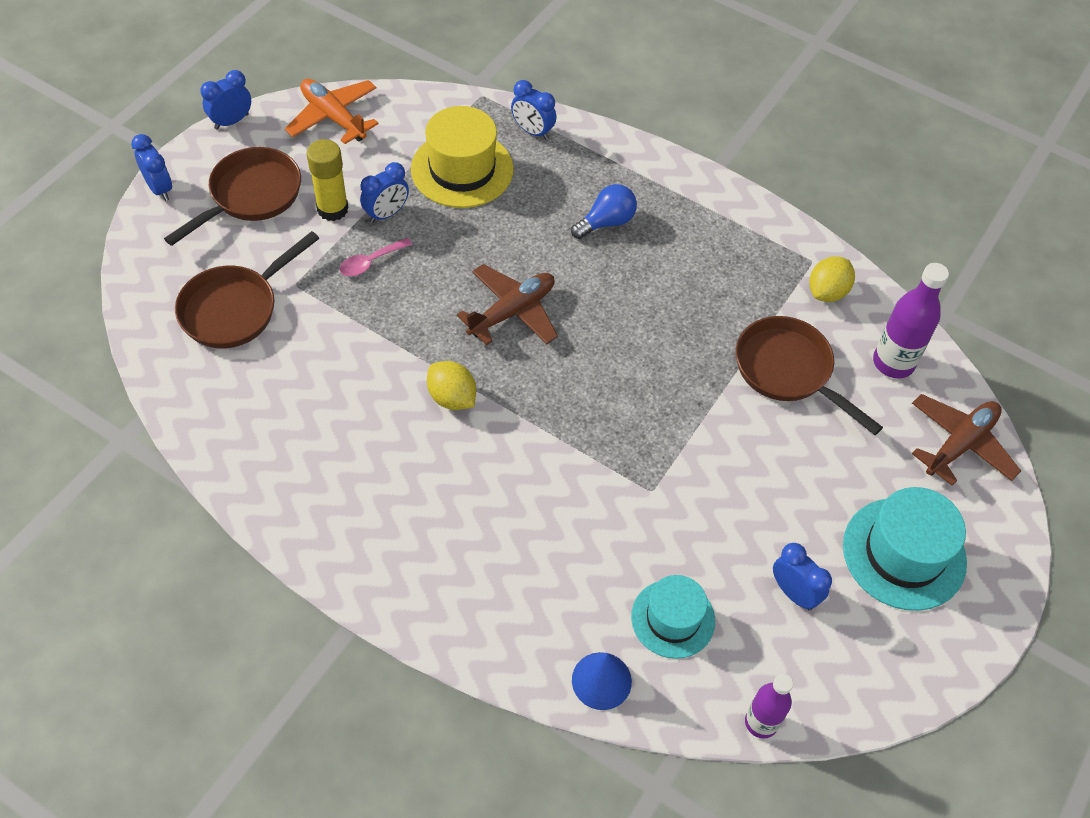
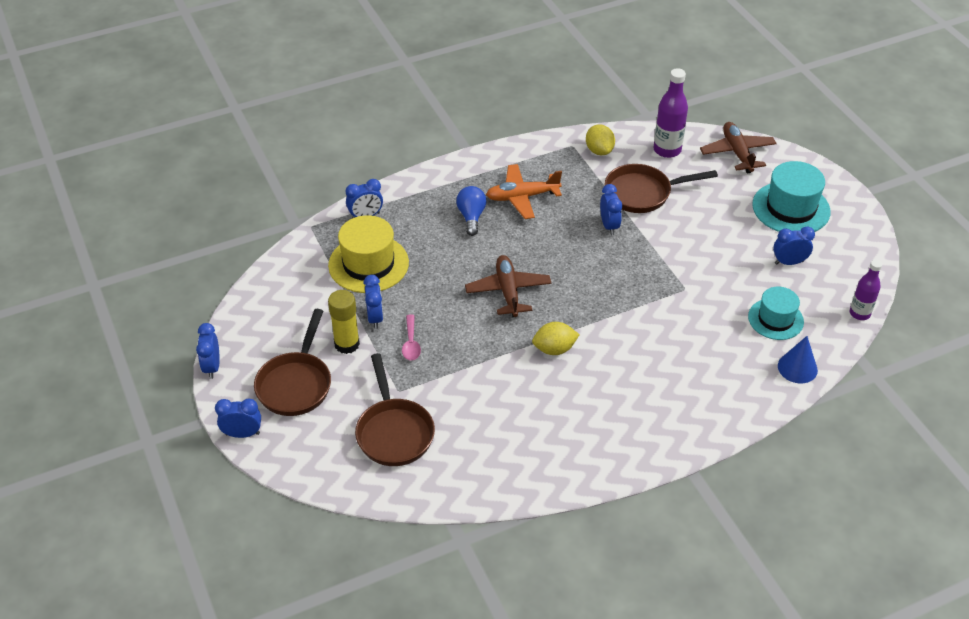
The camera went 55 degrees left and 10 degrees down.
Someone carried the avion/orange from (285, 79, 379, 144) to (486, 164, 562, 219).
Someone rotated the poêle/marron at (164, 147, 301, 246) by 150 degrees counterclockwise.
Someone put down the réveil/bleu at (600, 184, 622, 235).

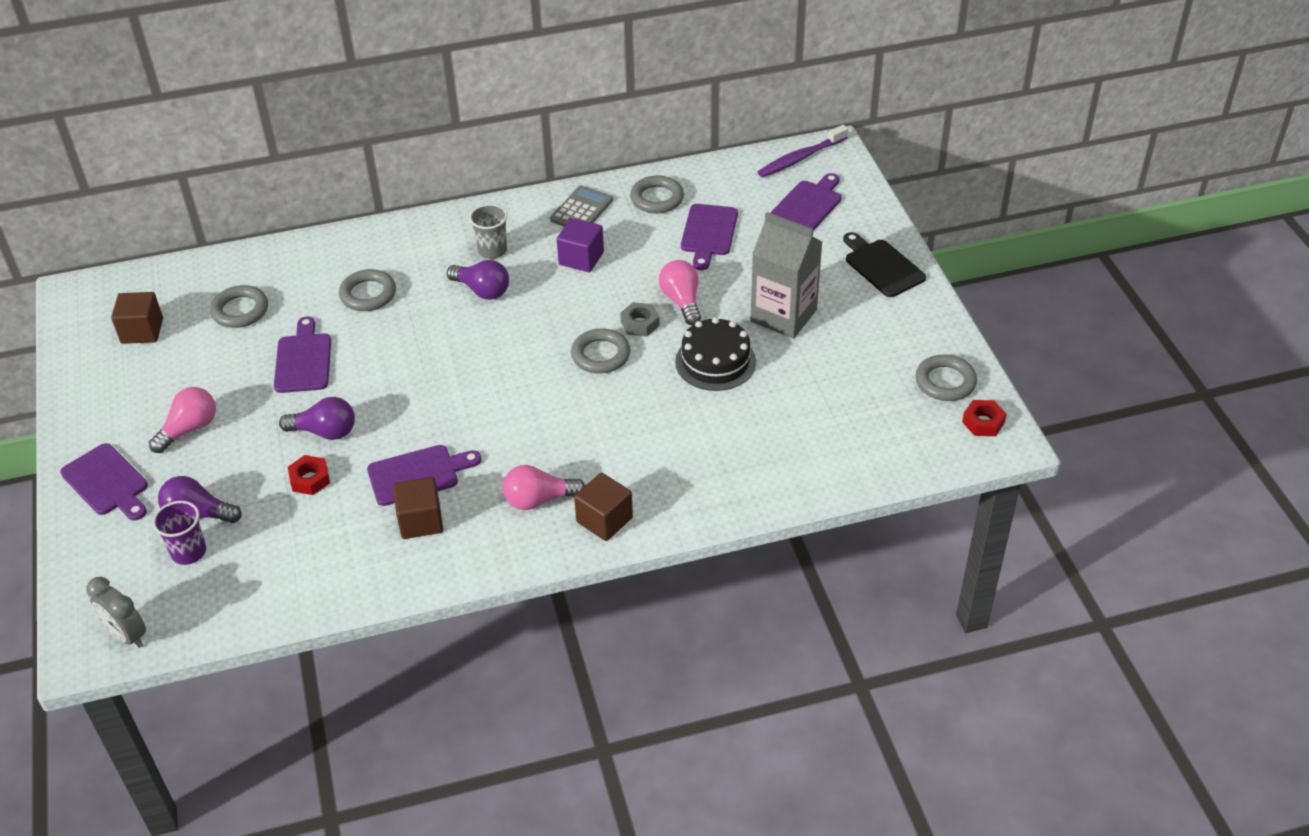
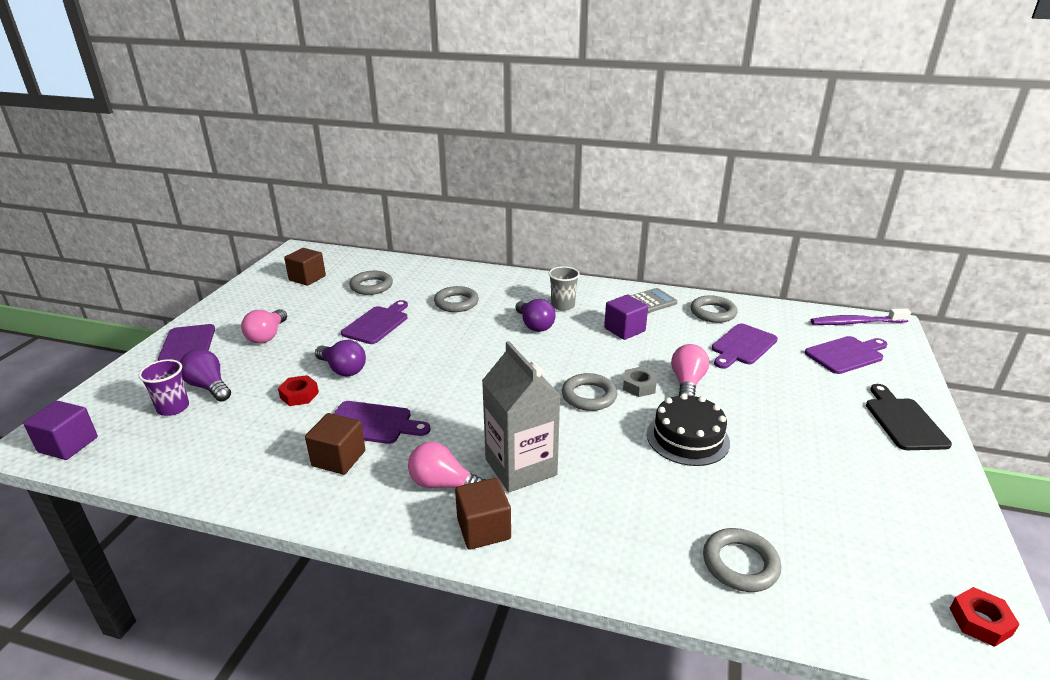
The camera went 30 degrees right and 15 degrees down.
Someone carried the brique de lait/gris from (750, 212, 822, 339) to (482, 341, 561, 492).
Someone carried the anneau/gris from (915, 355, 977, 401) to (703, 528, 781, 592).
Someone rotated the ampoule/rose at (149, 387, 216, 453) by 120 degrees clockwise.
Someone swapped the réveil/gris at (86, 577, 146, 648) for the cube/violet at (23, 401, 98, 460).

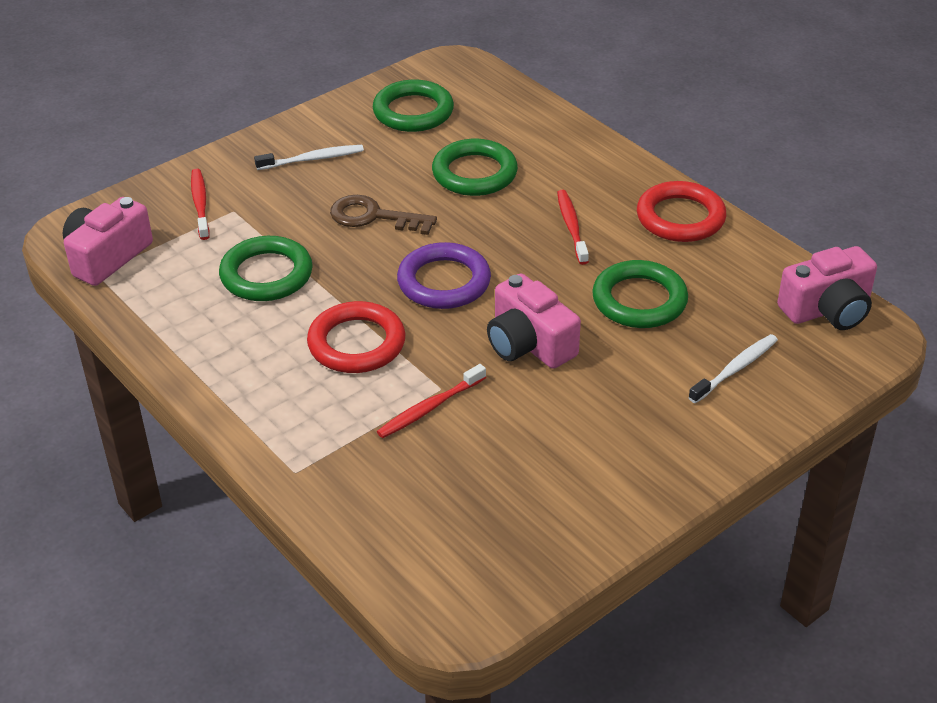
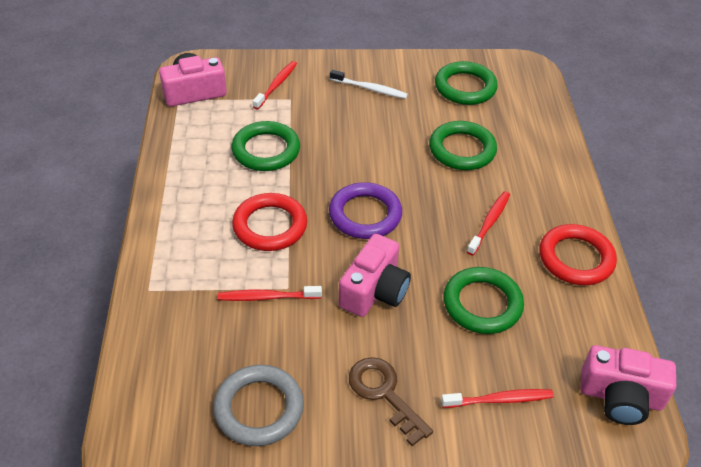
The camera went 35 degrees right and 5 degrees up.
Someone carried the clé/marron from (330, 195, 437, 235) to (349, 357, 433, 446).
Someone rotated the appareil photo/rose at (487, 274, 581, 369) by 150 degrees counterclockwise.
Someone repainted the brosse à dents/blanc at (688, 334, 778, 403), which became the brosse à dents/rouge at (441, 389, 554, 408).
Someone put down the anneau/gris at (213, 365, 304, 446).

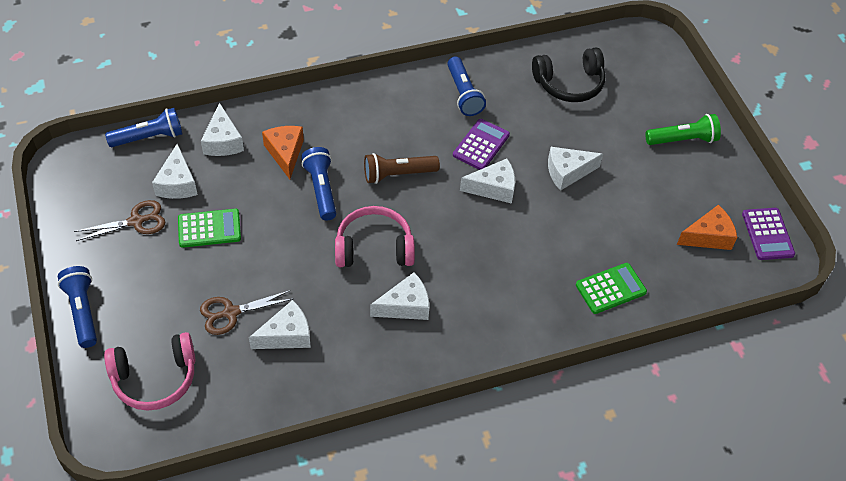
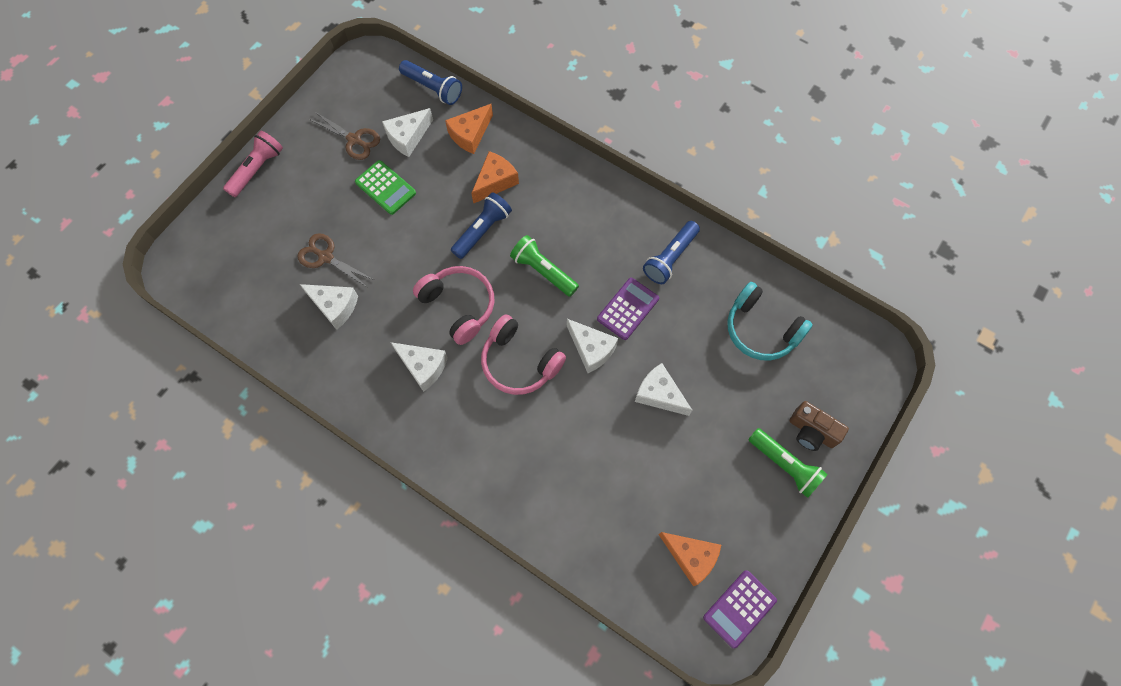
The camera went 55 degrees right and 15 degrees up.
Someone repainted the casque audio/noir at (532, 47, 605, 102), which became the casque audio/turquoise at (727, 282, 813, 361).
Someone repainted the fromage/blanc at (201, 103, 244, 156), which became the fromage/orange at (445, 104, 493, 154).
Someone rotated the calculatrice/violet at (453, 119, 510, 170) by 45 degrees counterclockwise.
Someone repainted the lampe de poche/marron at (364, 153, 440, 184), which became the lampe de poche/vert at (510, 235, 579, 297).
Someone took away the calculatrice/vert at (576, 263, 647, 314).
Someone repainted the lampe de poche/bleu at (58, 266, 97, 348), which became the lampe de poche/rose at (223, 131, 283, 197).
Someone carried the casque audio/rose from (104, 332, 196, 411) to (481, 314, 566, 395).
Someone put down the appareil photo/marron at (790, 401, 849, 451).

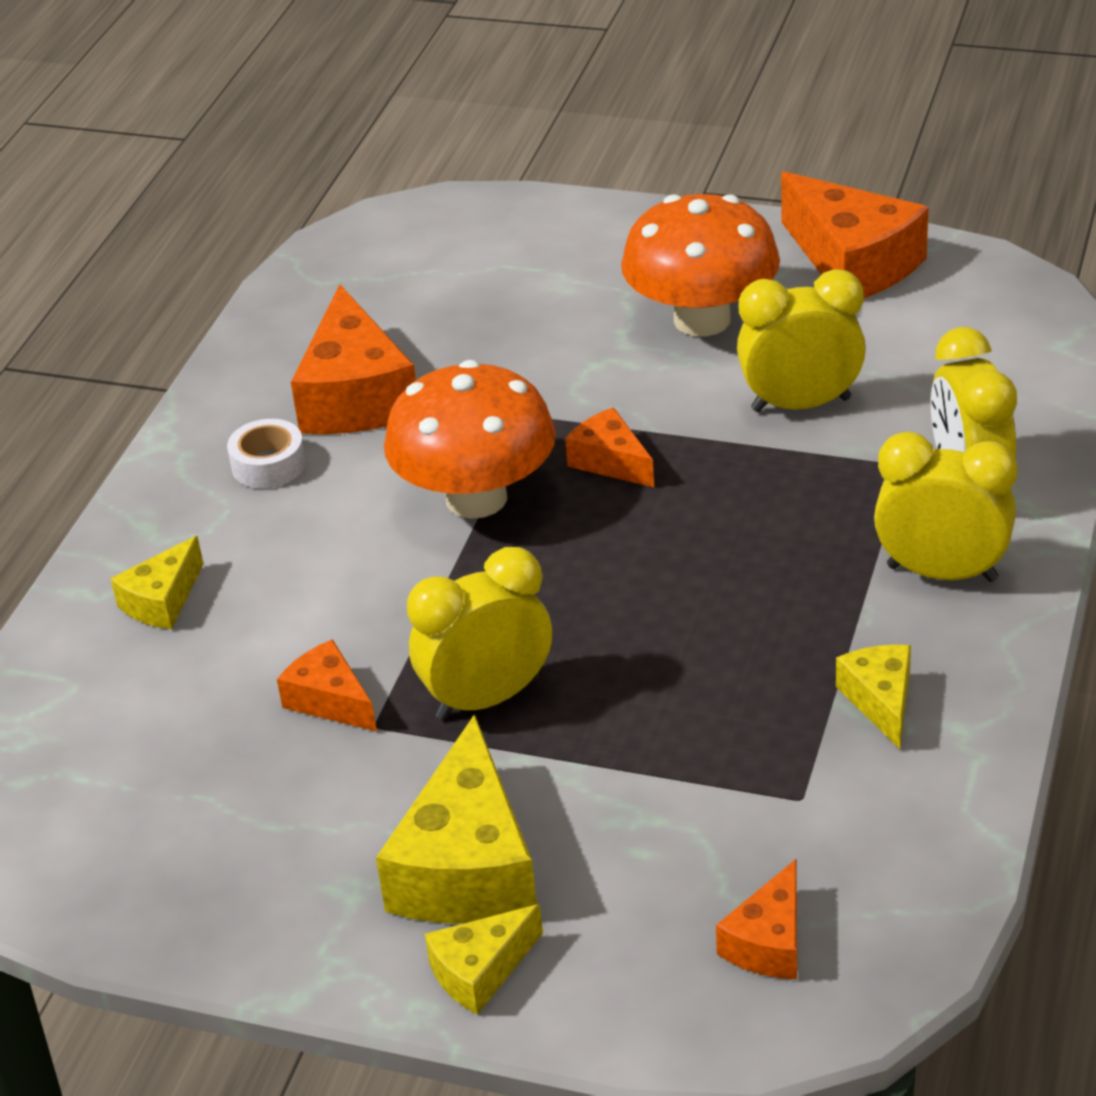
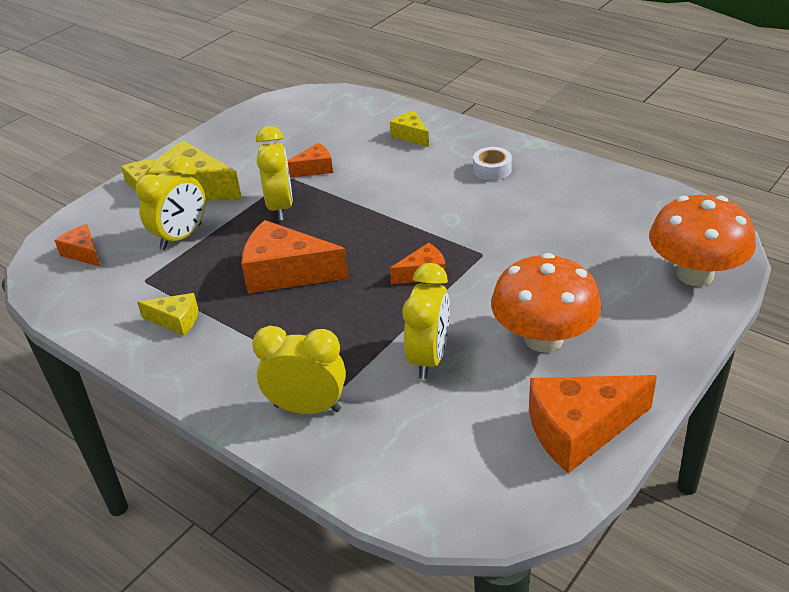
The camera went 110 degrees right and 0 degrees up.
Someone carried the fromage/orange from (291, 285, 416, 434) to (241, 220, 349, 294).
Someone carried the champignon/orange from (384, 360, 556, 519) to (649, 195, 756, 286).
Someone carried the réveil/jaune from (874, 432, 1017, 582) to (136, 155, 206, 250).

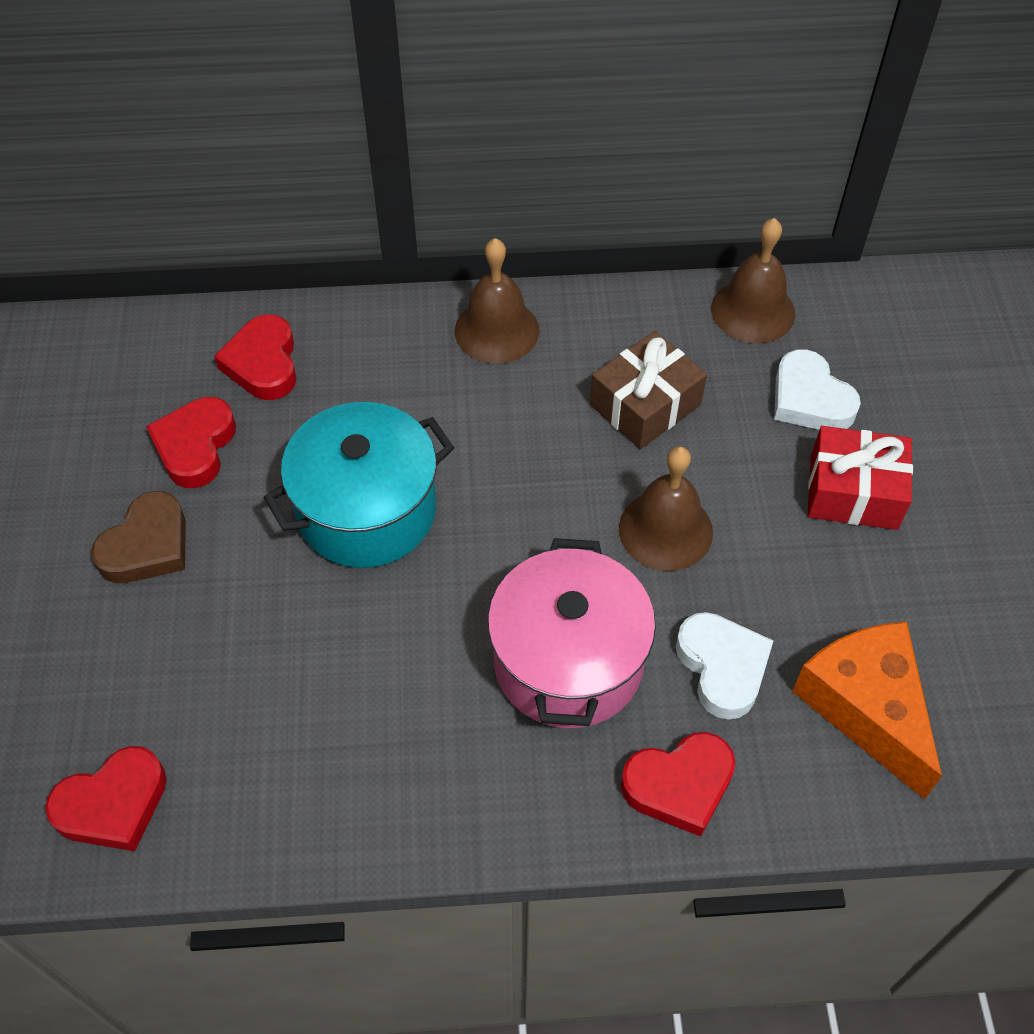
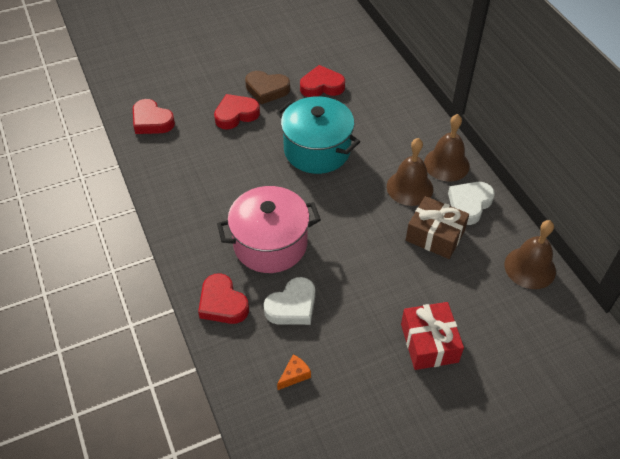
The camera went 70 degrees right and 5 degrees down.
Someone carried the cœur/rouge from (214, 314, 297, 400) to (214, 94, 260, 130).
Someone carried the cœur/blanc from (774, 349, 861, 430) to (448, 182, 495, 225).
Someone carried the cloche/marron from (619, 446, 713, 571) to (387, 138, 433, 206).
Someone scaled the fromage/orange at (792, 622, 942, 800) by 0.40.

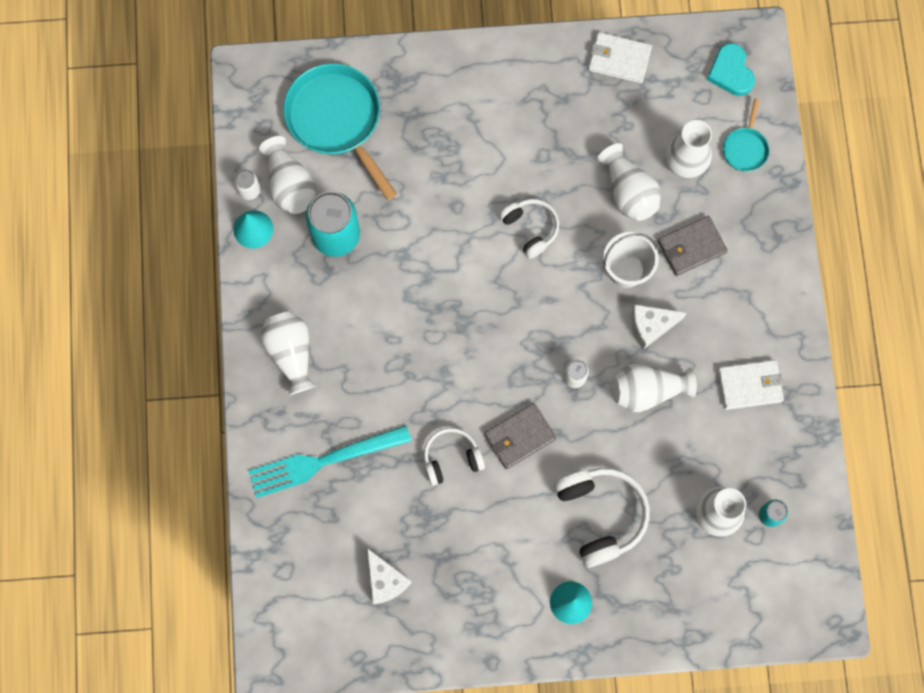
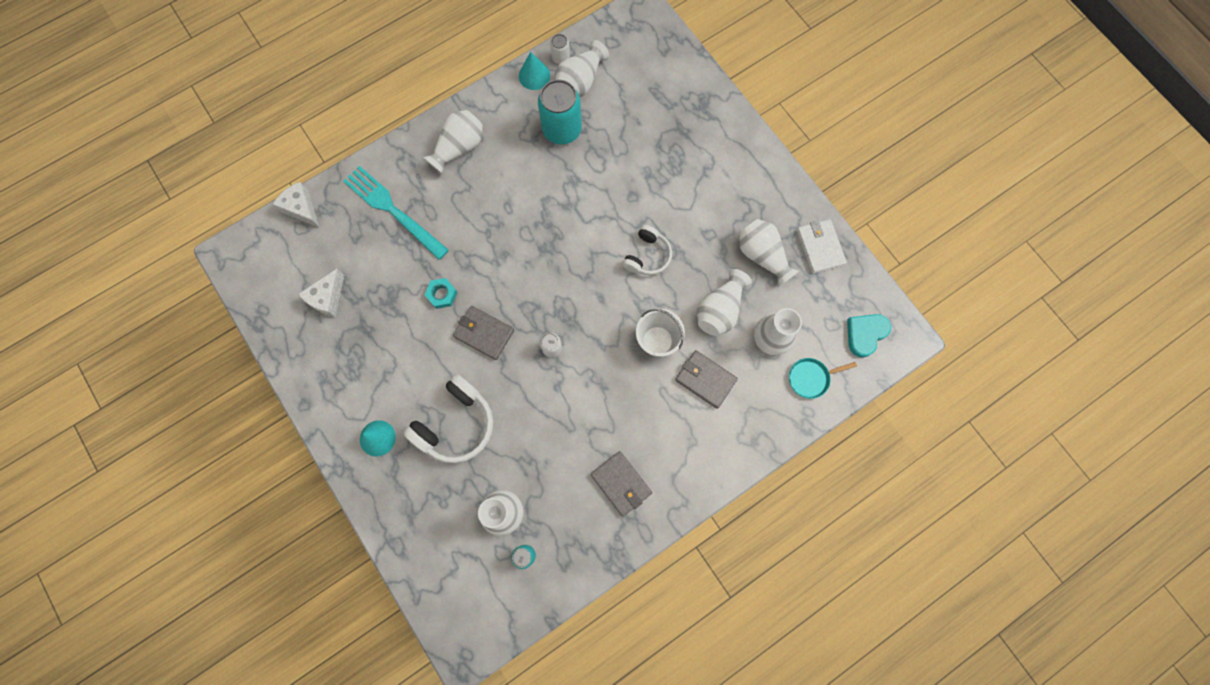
The camera went 60 degrees right and 0 degrees up.
Someone took away the poêle/turquoise at (283, 63, 397, 200).
Someone carried the fromage/blanc from (631, 304, 687, 350) to (273, 182, 320, 228).
Someone repainted the portefeuille/blanc at (718, 360, 784, 410), which became the portefeuille/gris at (591, 451, 652, 517).
Someone carried the vase/blanc from (612, 364, 697, 412) to (739, 219, 799, 286).
Someone swapped the casque audio/blanc at (424, 428, 485, 486) for the écrou/turquoise at (424, 278, 457, 309).

